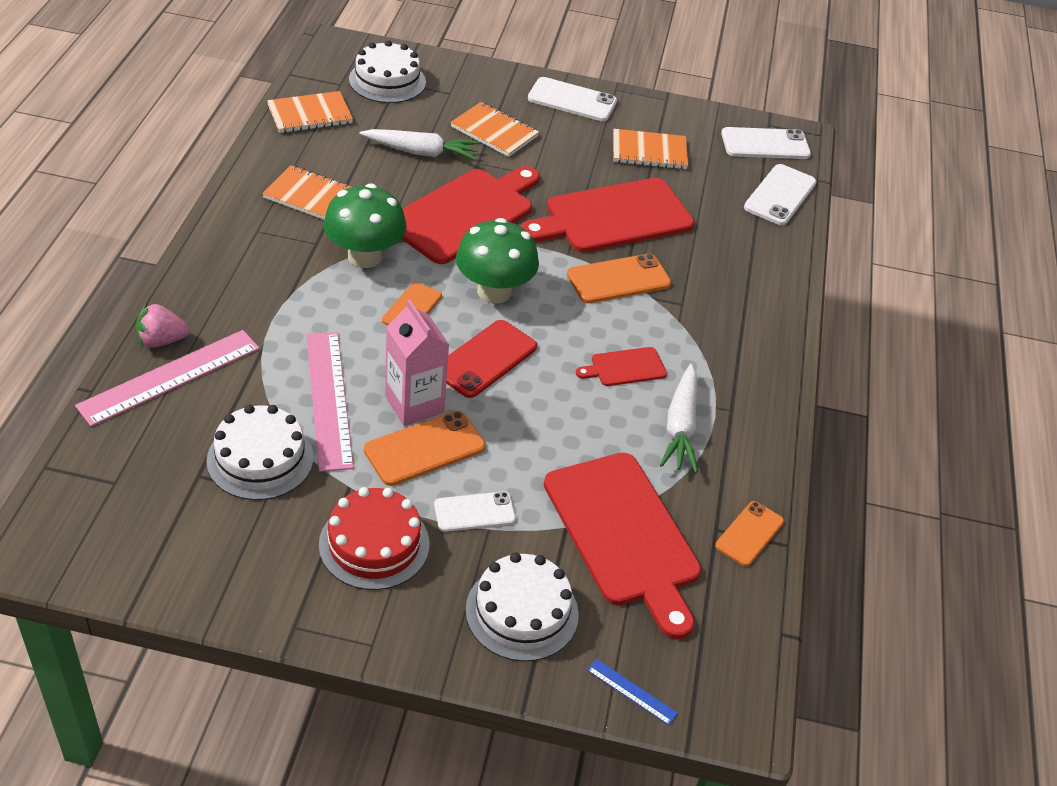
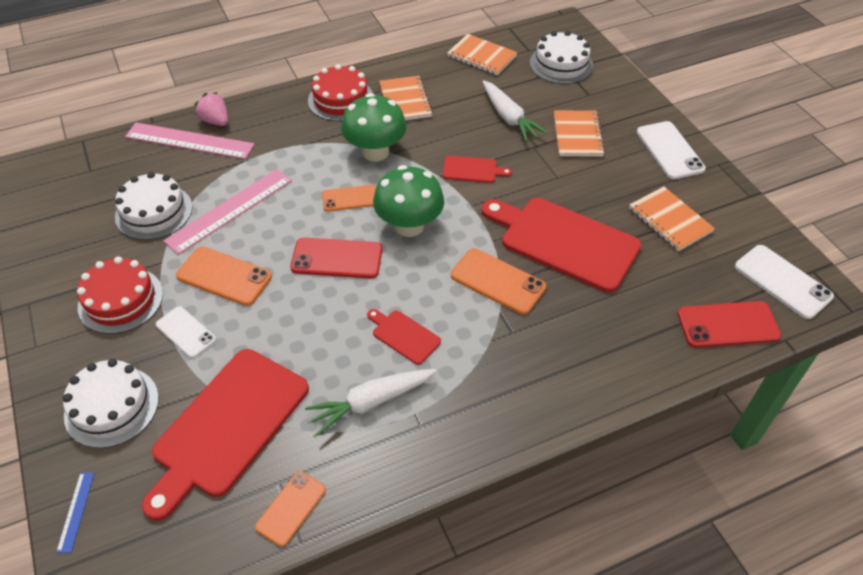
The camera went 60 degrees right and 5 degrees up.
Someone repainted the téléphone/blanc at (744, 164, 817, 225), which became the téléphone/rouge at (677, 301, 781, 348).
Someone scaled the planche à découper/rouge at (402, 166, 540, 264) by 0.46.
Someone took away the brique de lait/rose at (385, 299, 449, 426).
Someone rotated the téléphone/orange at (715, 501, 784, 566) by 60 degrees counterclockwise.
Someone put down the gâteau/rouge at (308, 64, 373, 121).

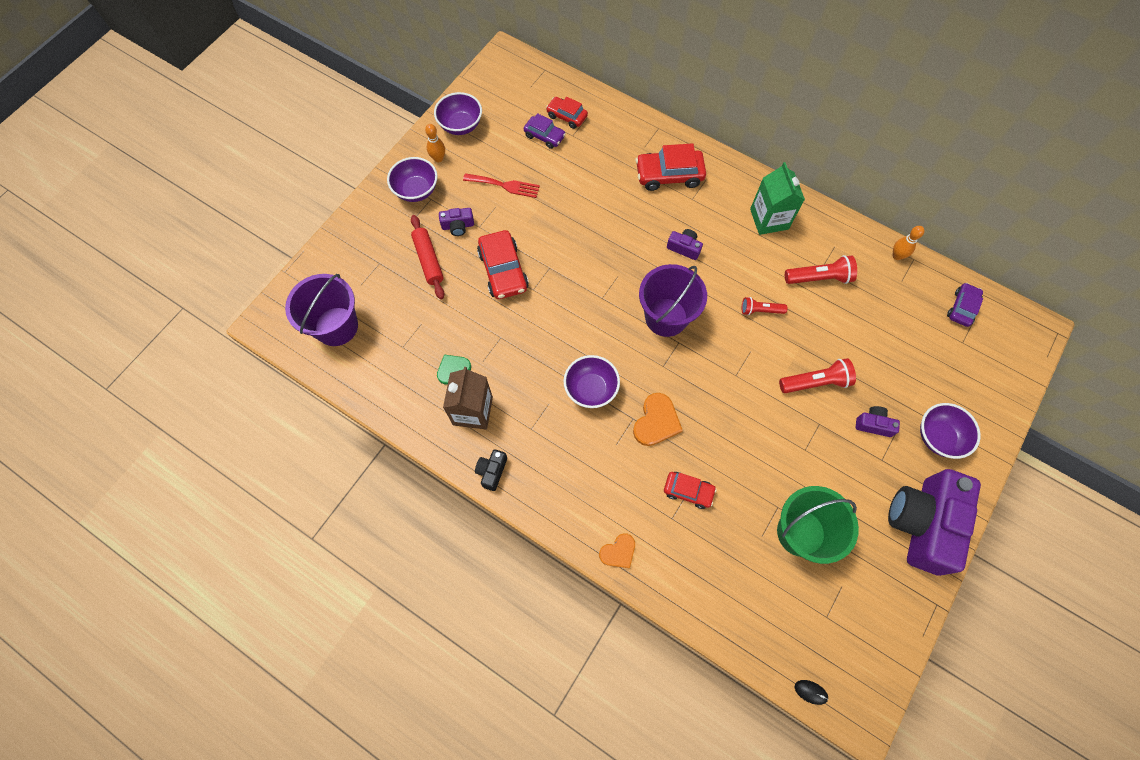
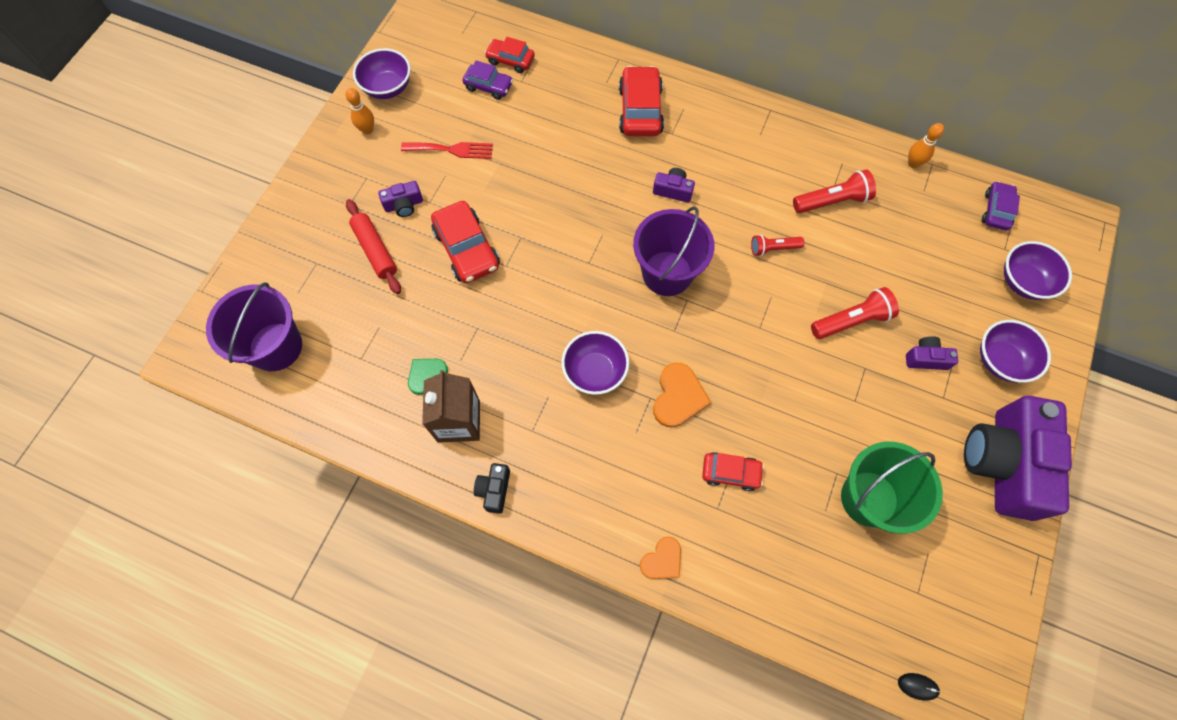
The camera went 10 degrees left and 0 degrees up.
Someone rotated the voiture/rouge at (635, 143, 706, 191) by 105 degrees clockwise.
Someone carried the bol/violet from (387, 157, 438, 202) to (1004, 241, 1072, 300).
Someone took away the brique de lait/vert at (750, 162, 805, 235).

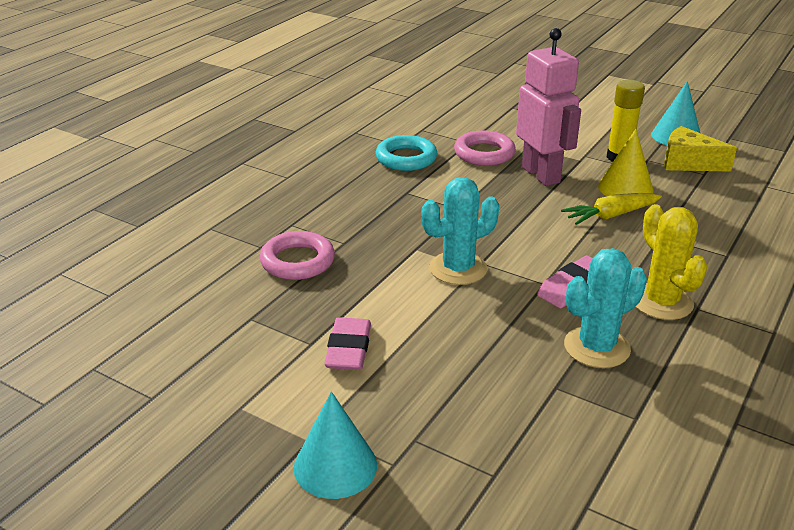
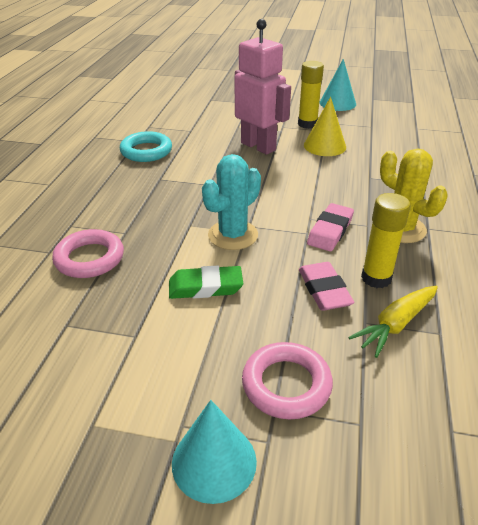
The camera went 20 degrees left and 5 degrees up.
Someone took away the fromage/jaune at (664, 126, 737, 172).
Someone carried the anneau/rose from (454, 130, 516, 166) to (242, 342, 333, 420).
Someone carried the carotte/jaune from (561, 193, 662, 225) to (348, 286, 438, 358).
Someone swapped the cactus/turquoise at (564, 248, 647, 368) for the bâton de colle/jaune at (361, 193, 411, 288).
Someone carried the gomme/rose from (324, 317, 371, 370) to (299, 262, 354, 311).
Someone put down the gomme/vert at (169, 266, 243, 299).

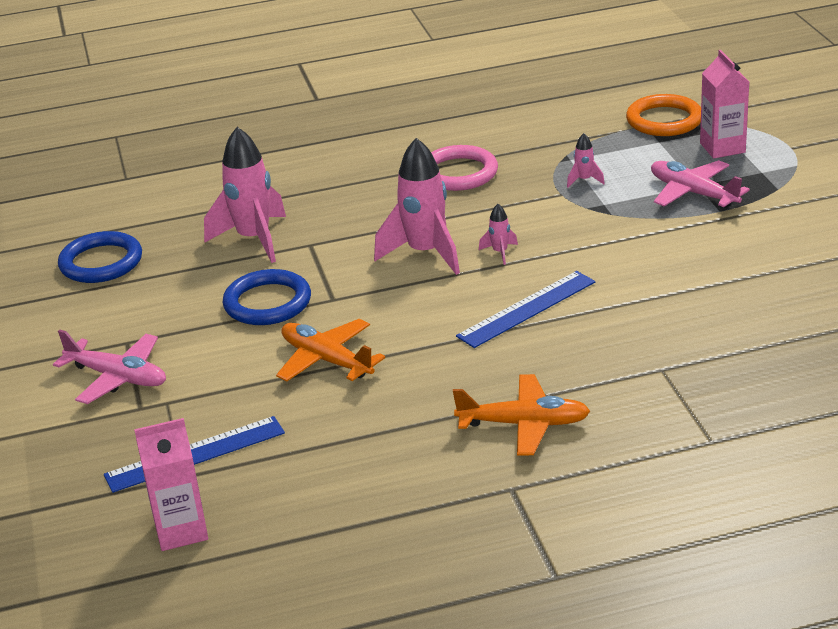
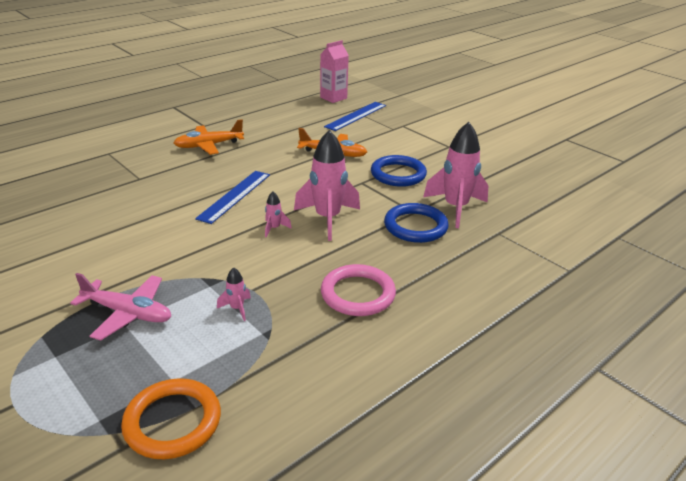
The camera went 150 degrees right and 0 degrees up.
Someone took away the brique de lait/rose at (700, 50, 749, 159).
Someone carried the anneau/bleu from (58, 231, 142, 283) to (384, 203, 449, 243).
Someone took away the avion/rose at (53, 330, 166, 404).

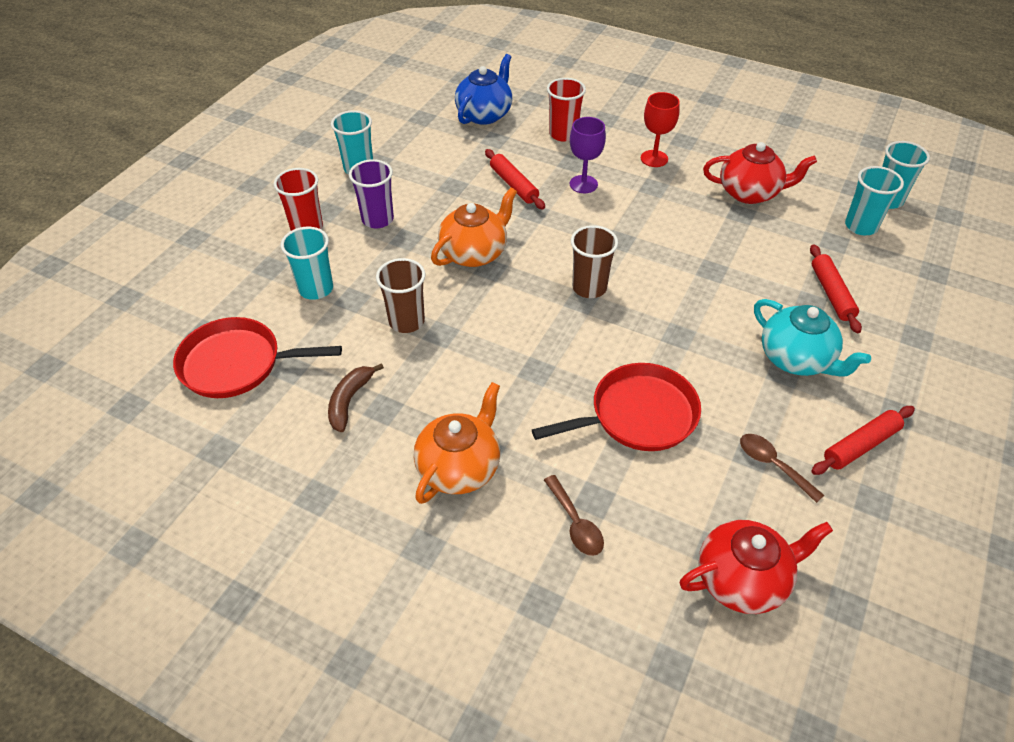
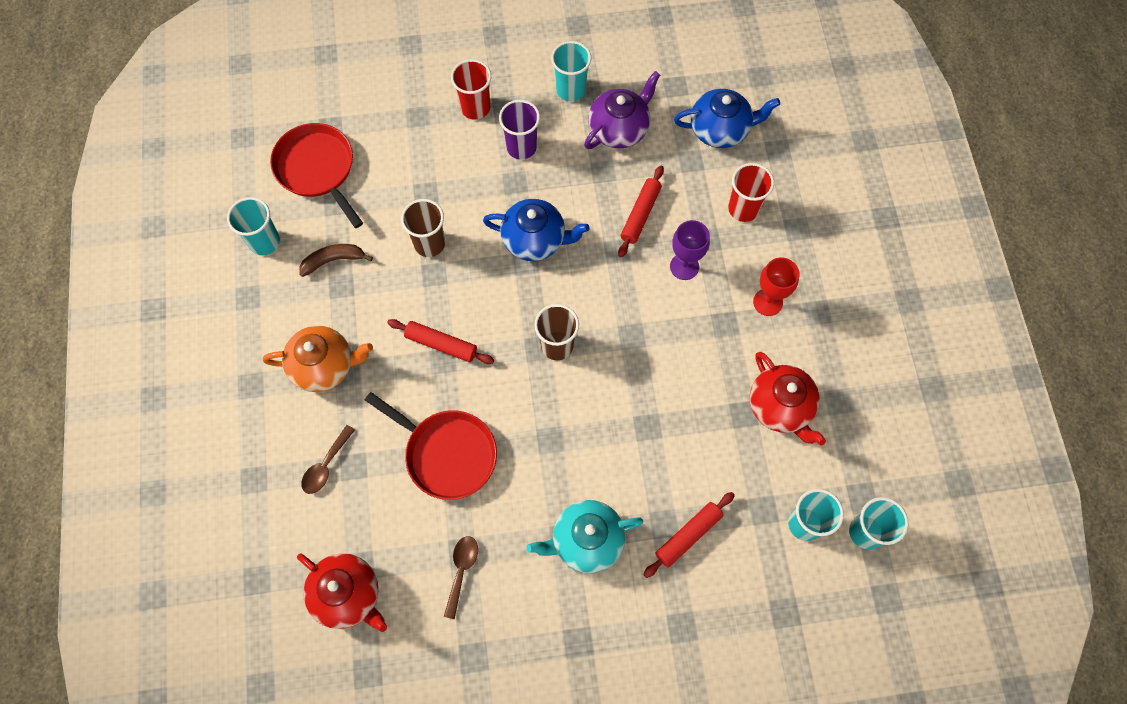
The camera went 55 degrees right and 20 degrees up.
Someone repainted the théière/orange at (431, 187, 517, 267), which became the théière/bleu at (483, 199, 590, 261).
Someone carried the gobelet/turquoise from (281, 227, 333, 300) to (227, 197, 280, 255).
Someone rotated the théière/turquoise at (754, 299, 871, 377) by 60 degrees clockwise.
Someone carried the rouleau à pâtisserie/rouge from (811, 406, 915, 475) to (387, 319, 494, 364).
Someone put down the théière/violet at (584, 71, 660, 149).

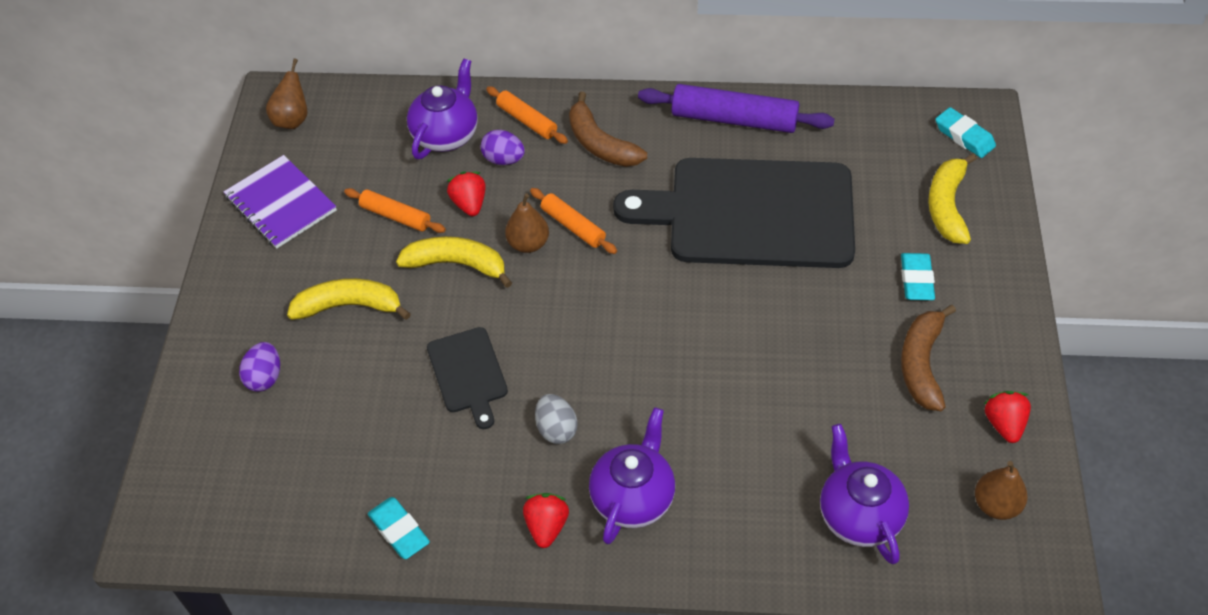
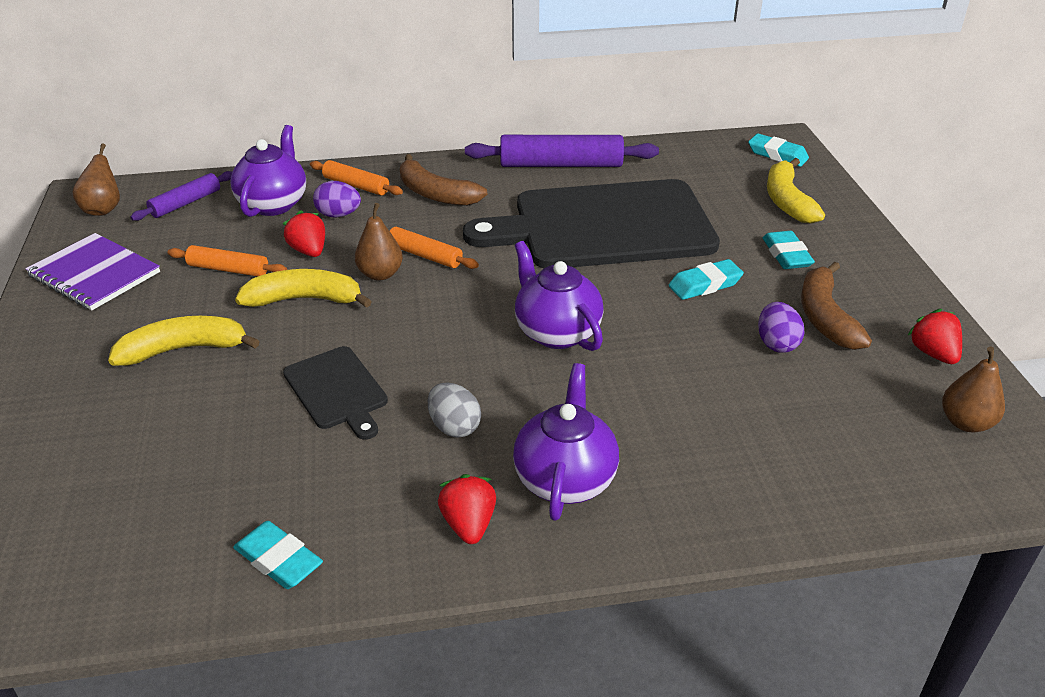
The camera went 15 degrees left and 15 degrees down.
Someone carried the œuf/violet from (239, 342, 280, 392) to (758, 302, 805, 353).
Someone carried the théière/violet from (820, 424, 909, 564) to (515, 241, 604, 351).
Someone put down the rouleau à pâtisserie/violet at (130, 171, 232, 221).
Someone put down the gomme/turquoise at (669, 259, 744, 300).

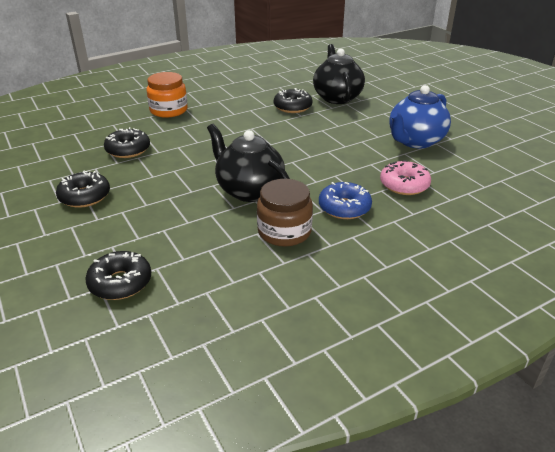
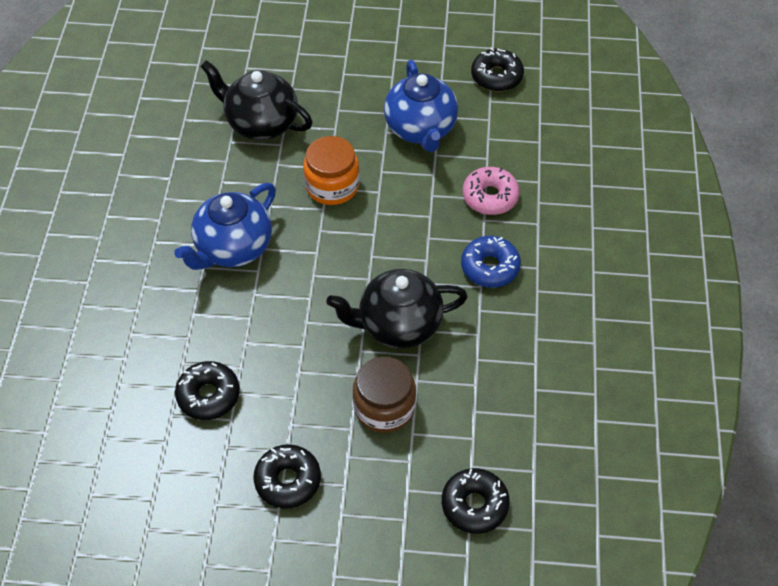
The camera went 55 degrees left and 20 degrees up.
Someone carried the bocal/orange from (147, 72, 188, 118) to (303, 136, 359, 205).
Someone carried the beignet/noir from (274, 88, 313, 113) to (471, 48, 524, 91).
Someone carried the bocal/marron from (257, 179, 313, 247) to (353, 356, 416, 433).
Someone put down the théière/bleu at (174, 183, 276, 270).

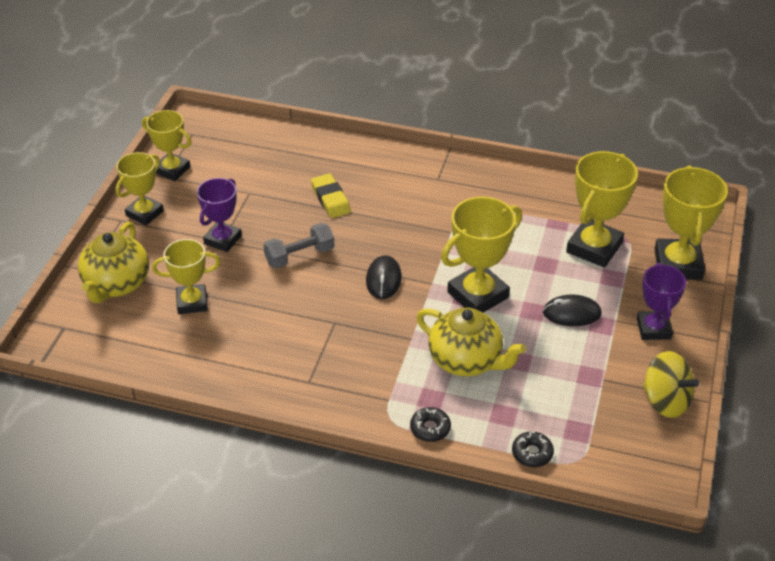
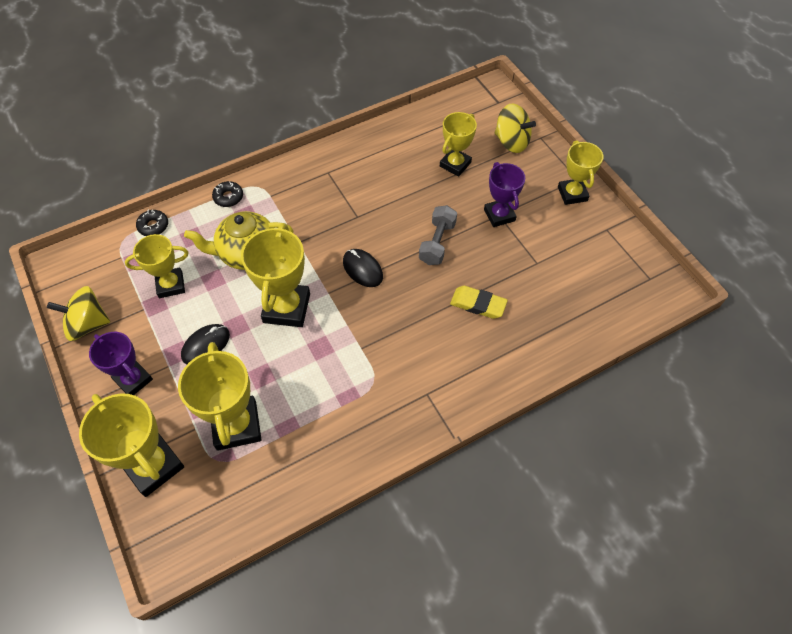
The camera went 135 degrees right and 15 degrees up.
Someone carried the trophée/jaune from (142, 110, 192, 181) to (125, 234, 189, 298).
Someone swapped the théière/jaune at (78, 222, 149, 303) for the toupie/jaune at (494, 104, 536, 153).

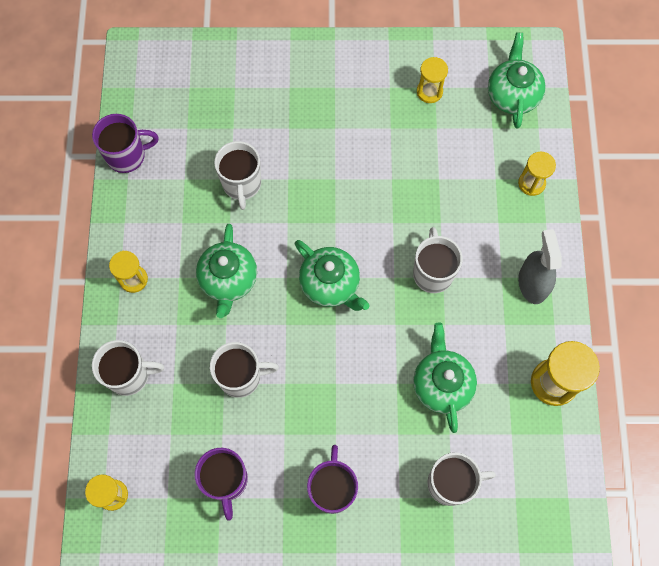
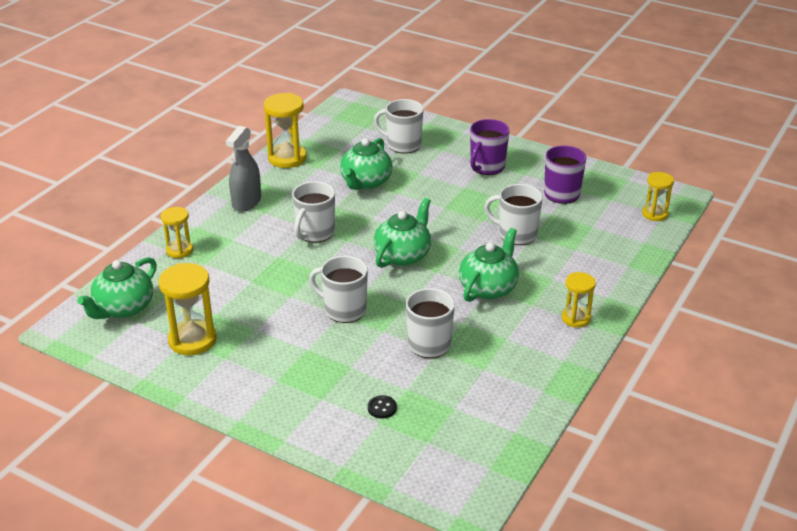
The camera went 150 degrees left and 35 degrees down.
Someone scaled the sablier/jaune at (417, 57, 448, 103) by 1.61.
Someone took away the tasse/violet at (92, 114, 158, 173).
Someone rotated the théière/vert at (295, 240, 370, 311) by 45 degrees clockwise.
Someone carried the tasse/blanc from (92, 340, 164, 396) to (309, 256, 368, 323).
Someone put down the bouton/noir at (368, 395, 397, 419).

